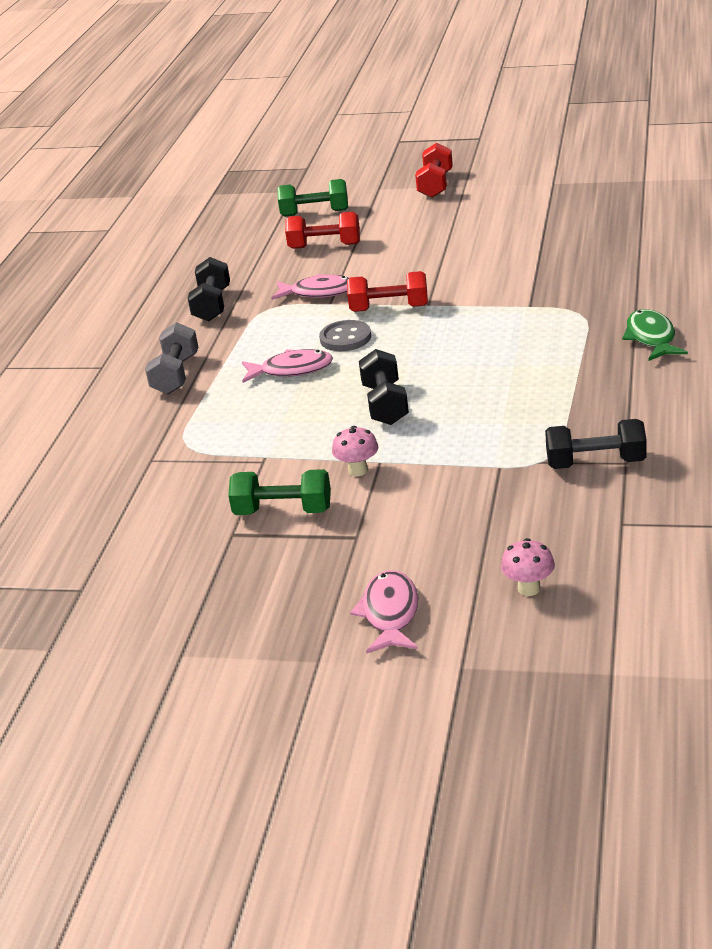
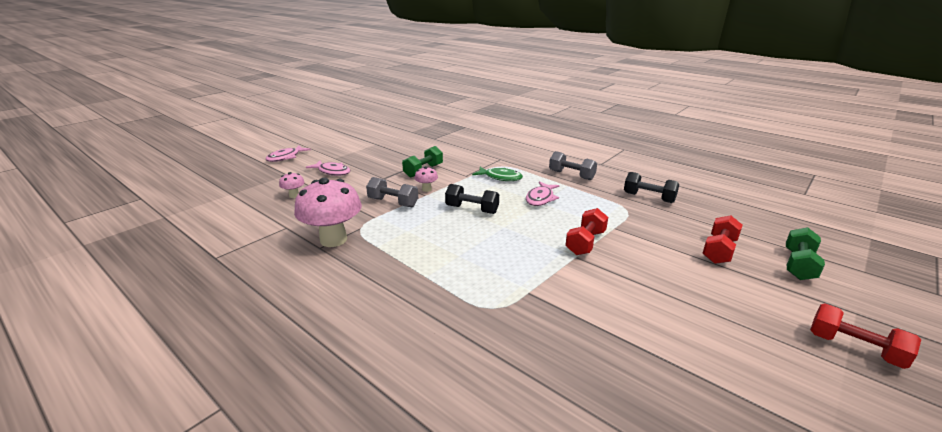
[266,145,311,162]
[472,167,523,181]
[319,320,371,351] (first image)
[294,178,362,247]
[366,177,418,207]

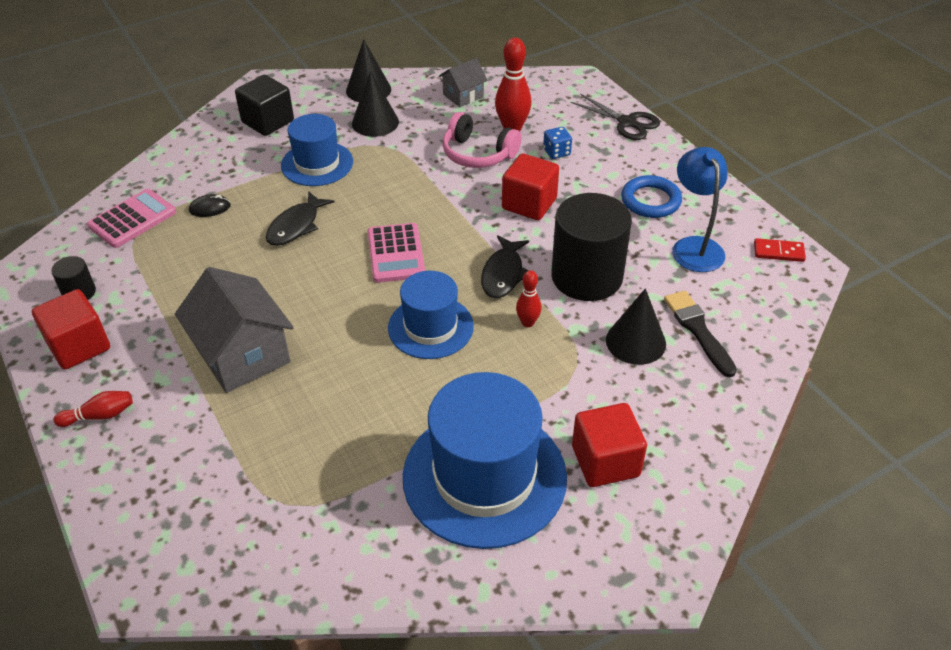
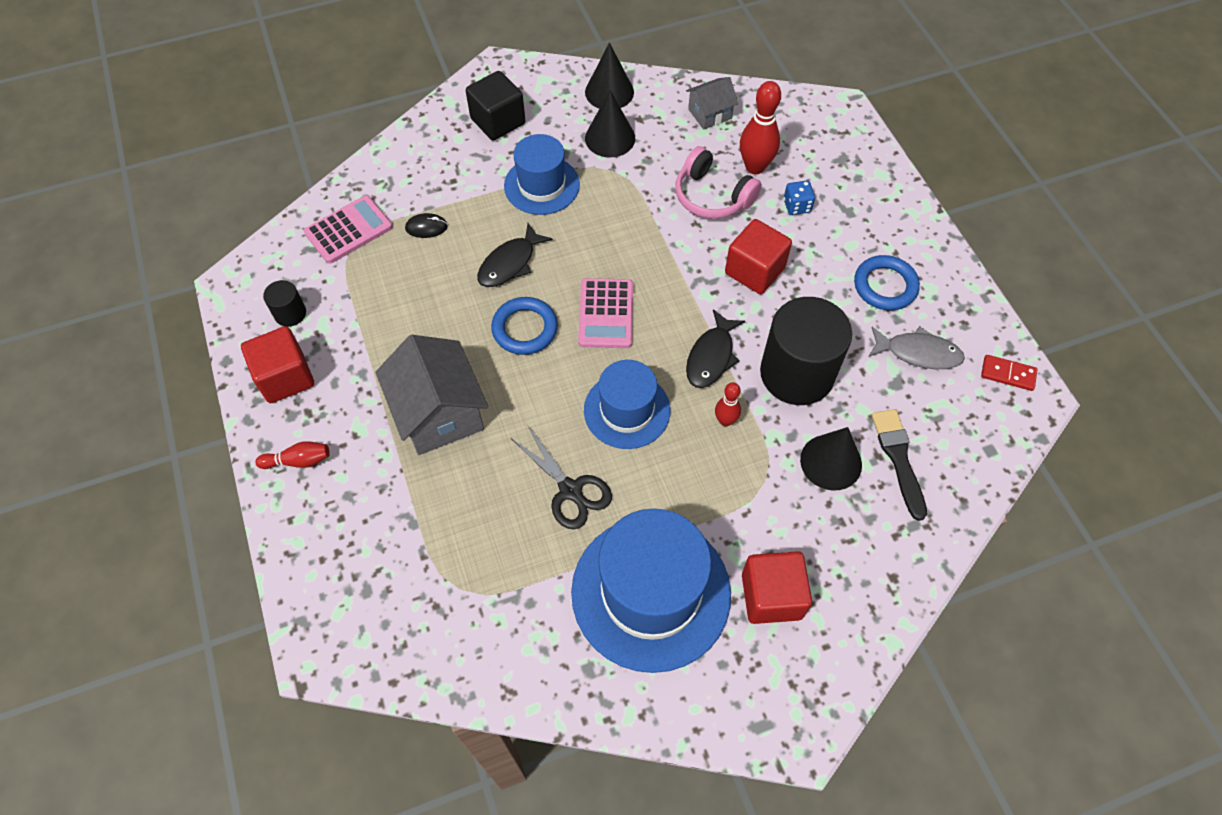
[512,426,612,529]
[868,326,965,369]
[491,297,558,355]

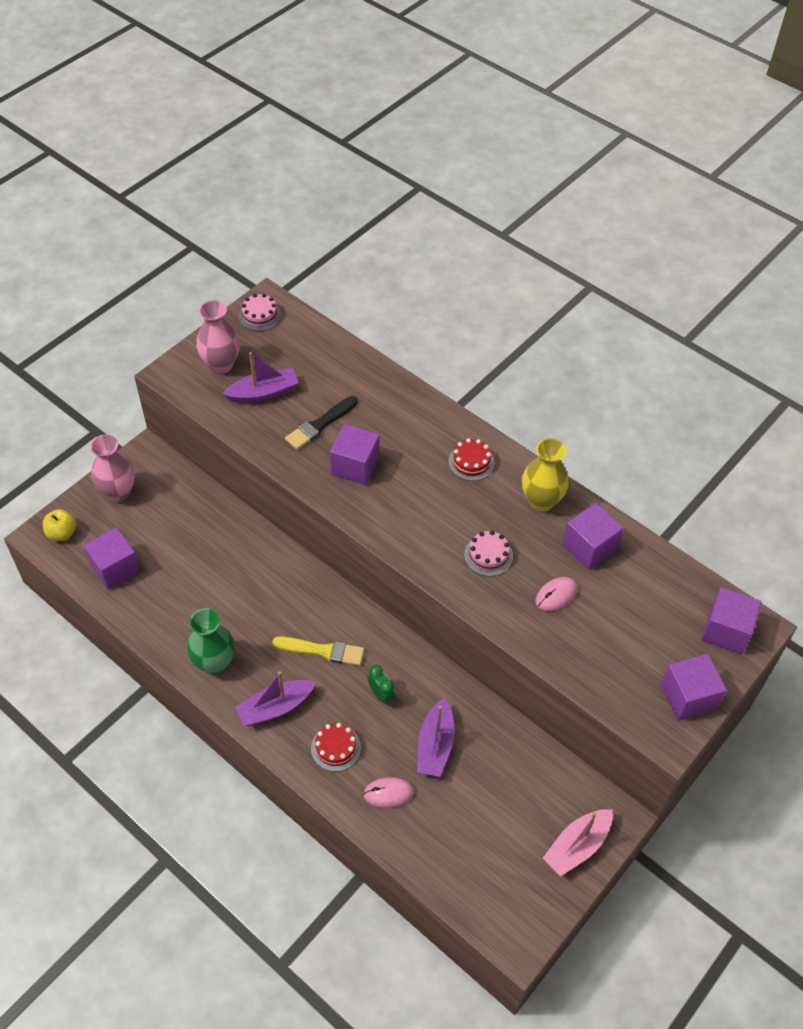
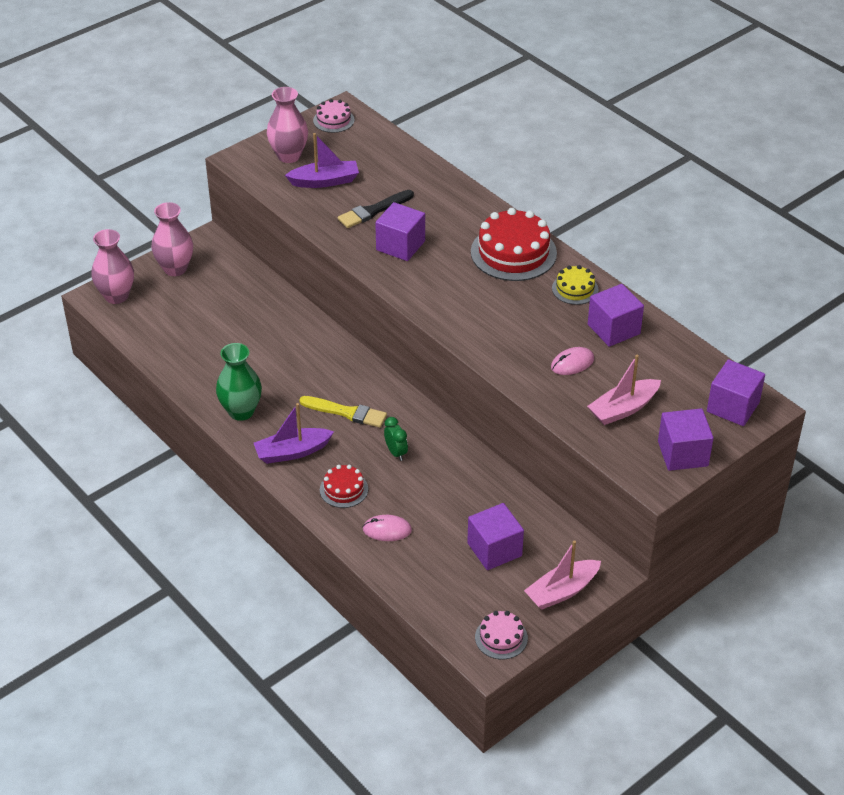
[471,208,557,281]
[552,265,598,305]
[91,229,134,304]
[467,503,524,570]
[475,611,528,660]
[417,698,455,777] (first image)
[587,355,661,425]

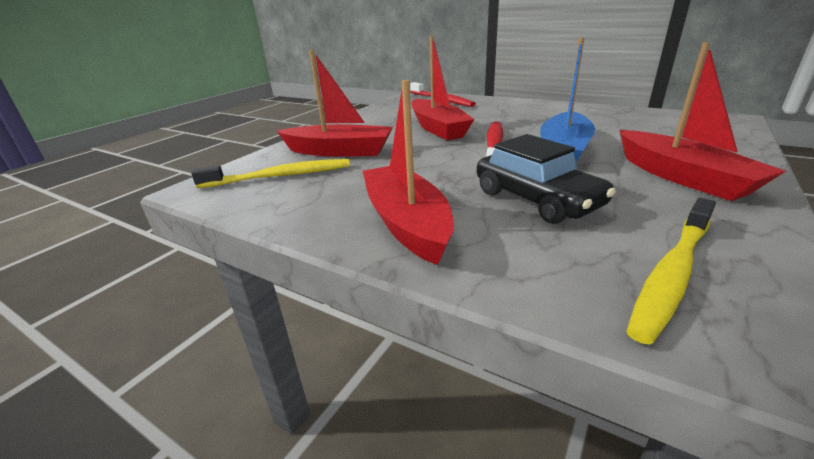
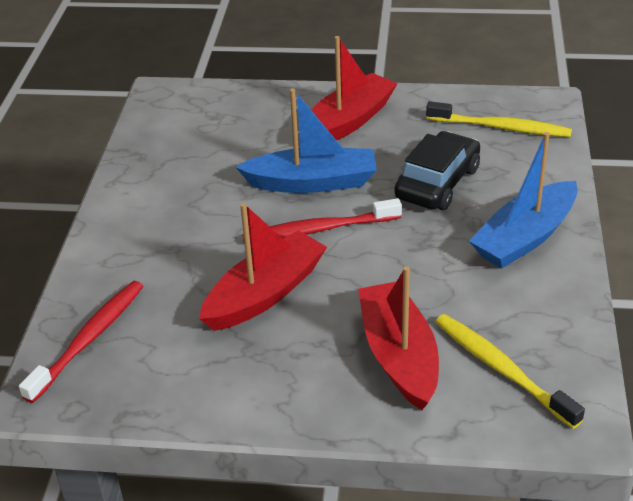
[469,132,578,268]

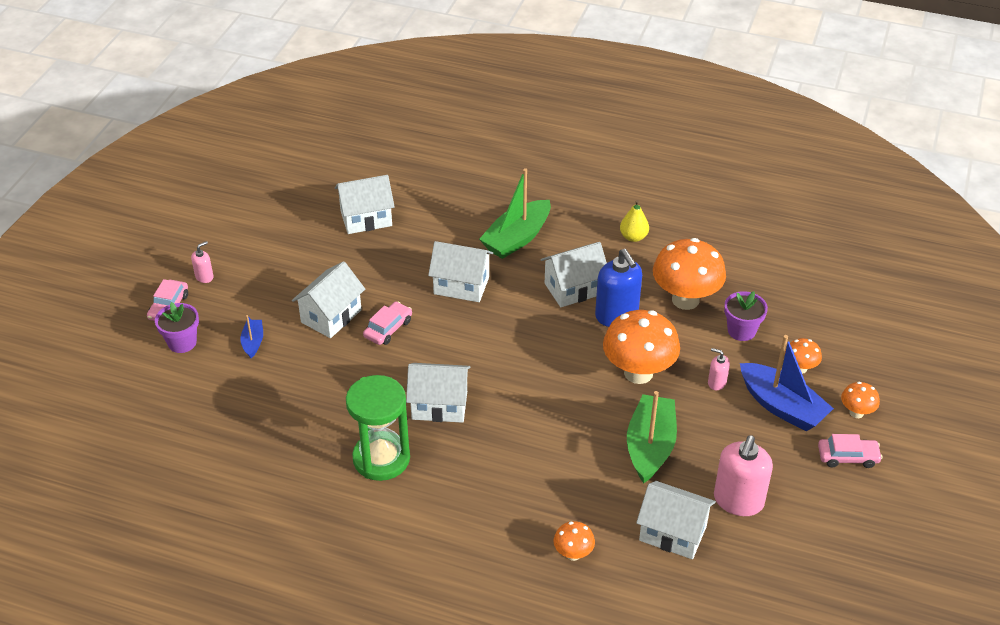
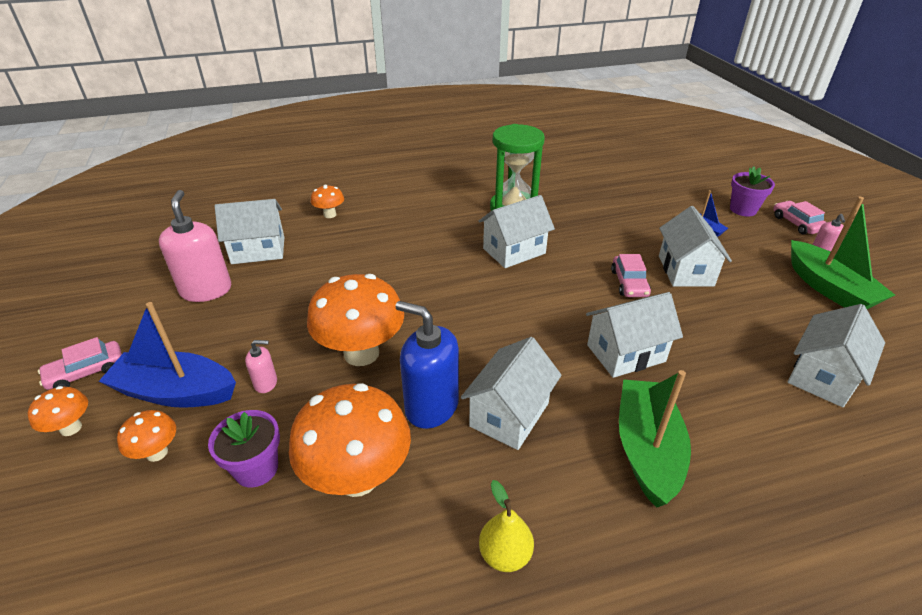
[791,197,895,309]

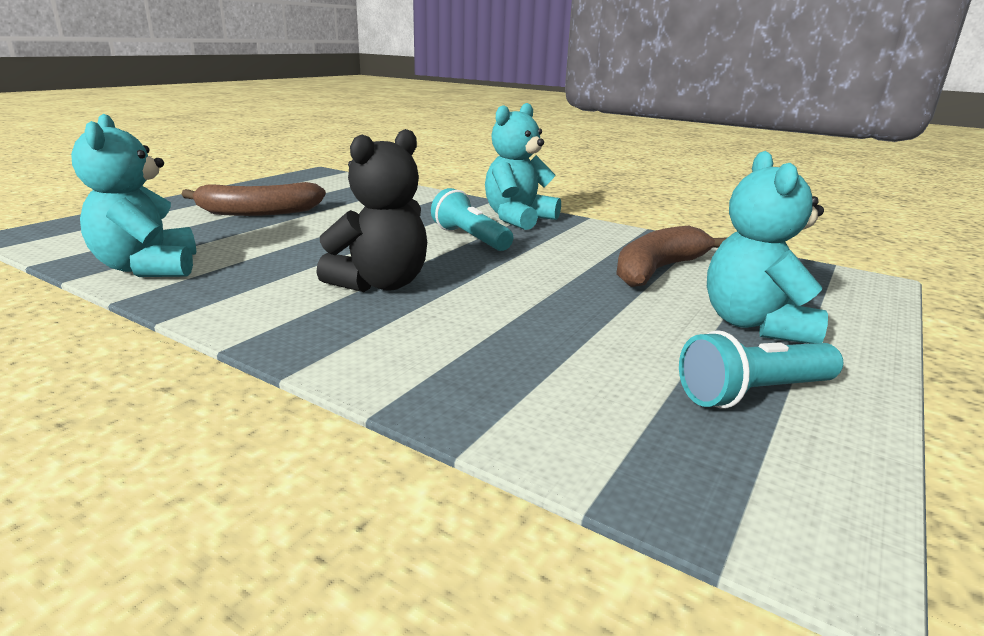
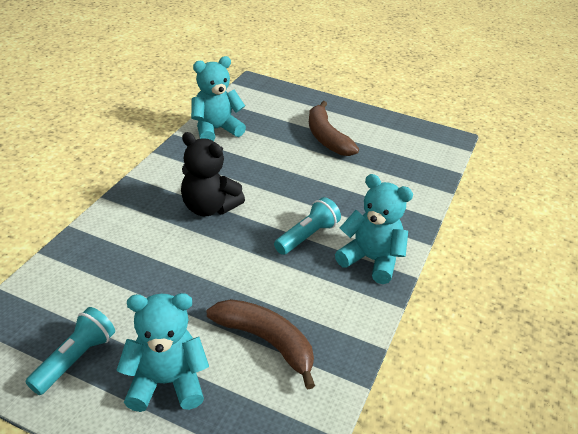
[25,307,115,395]

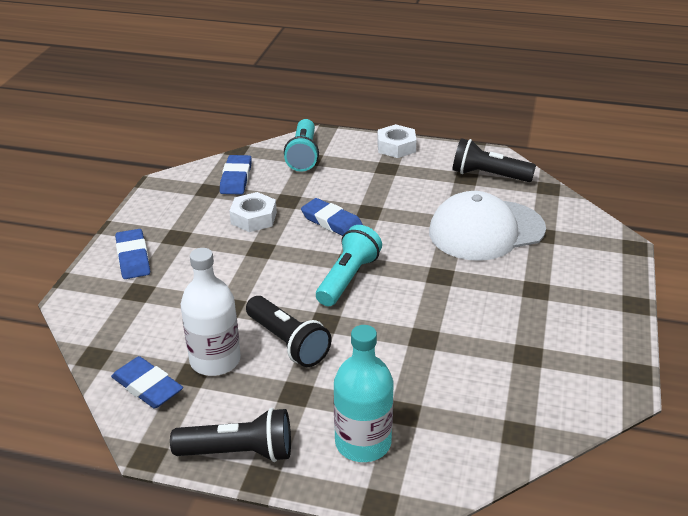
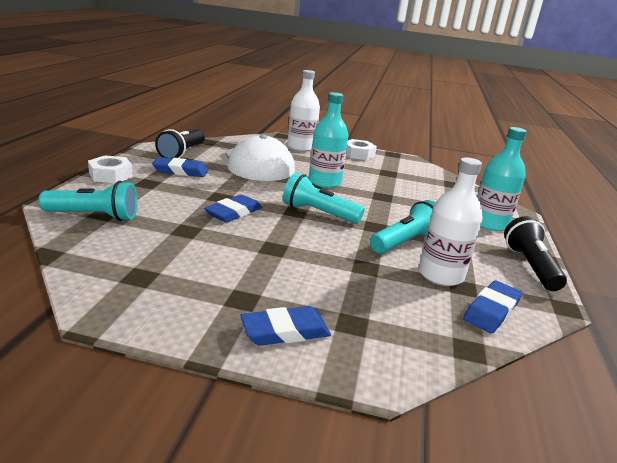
[152,157,208,177]
[346,139,377,160]
[370,200,436,253]
[287,70,320,152]
[309,92,348,188]

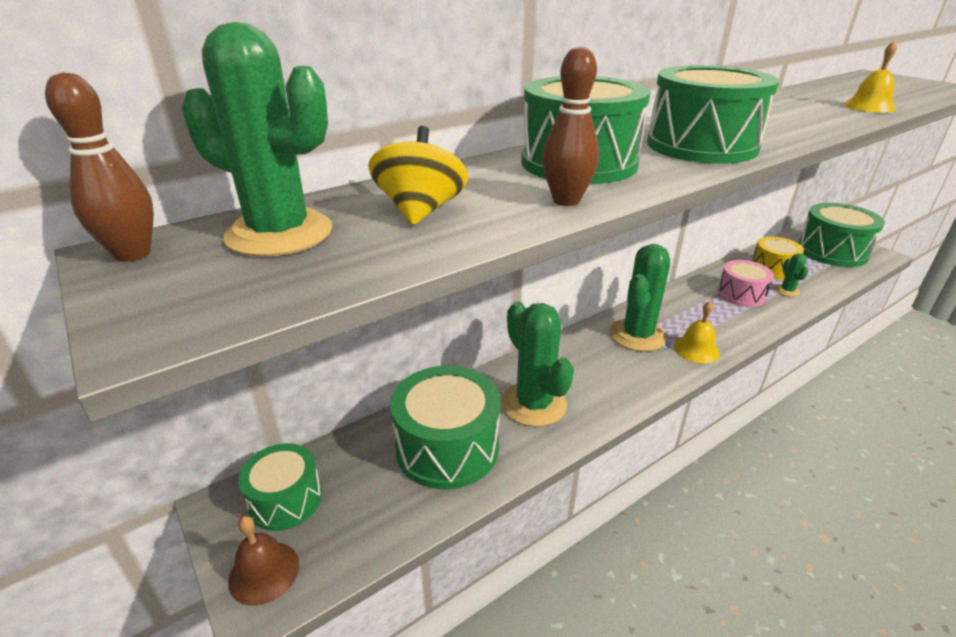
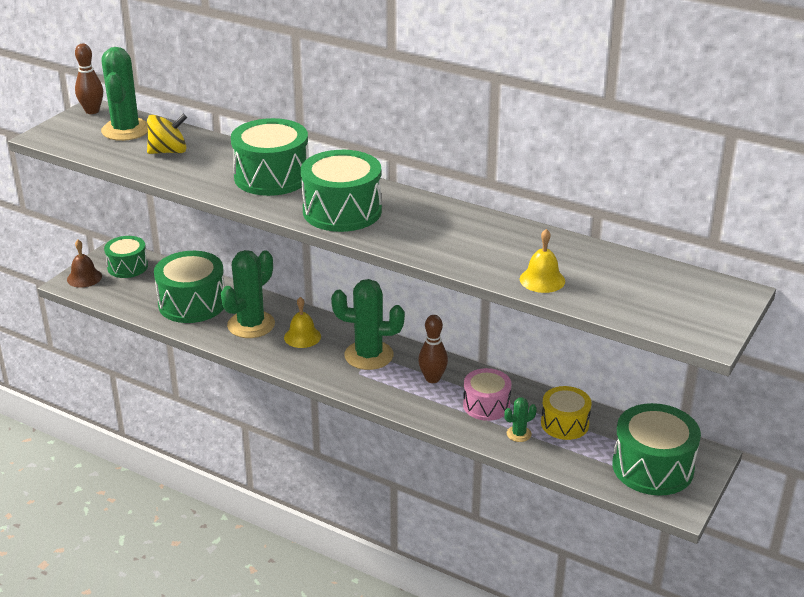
[418,315,448,383]
[284,297,321,348]

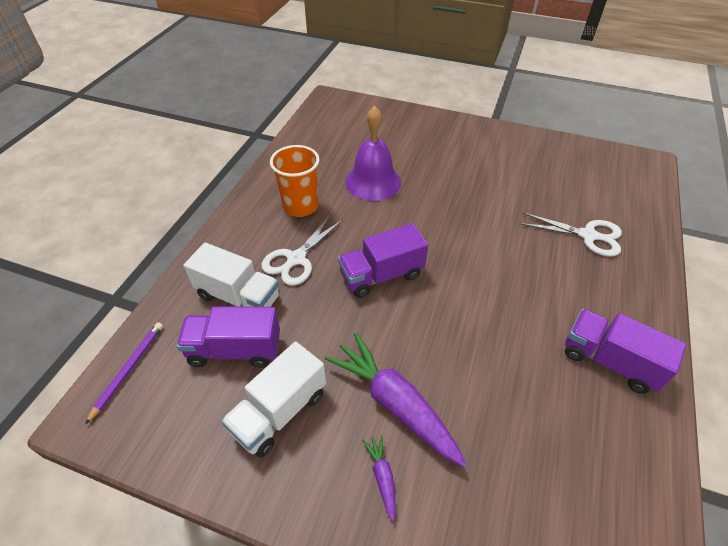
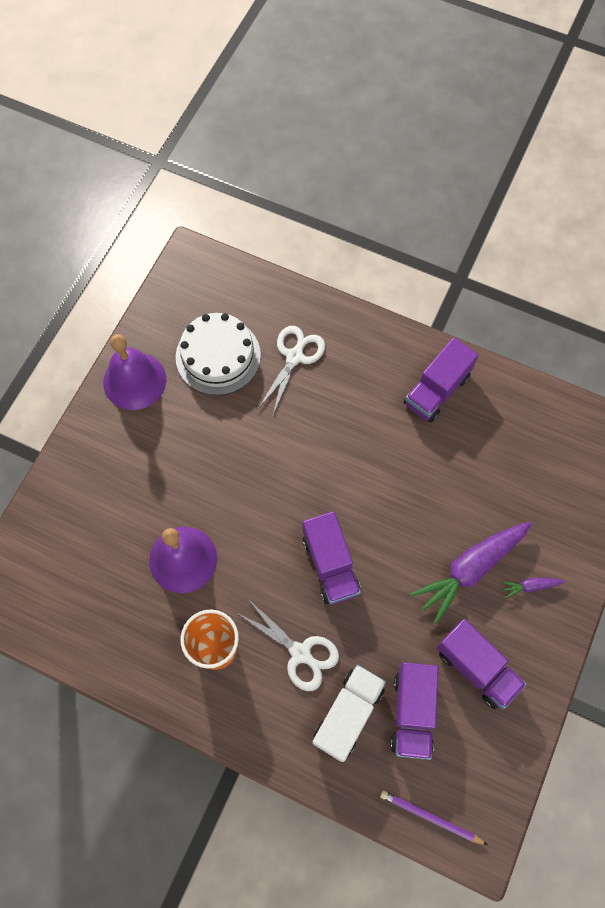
[436,619,527,709]
[176,313,261,395]
[103,334,166,410]

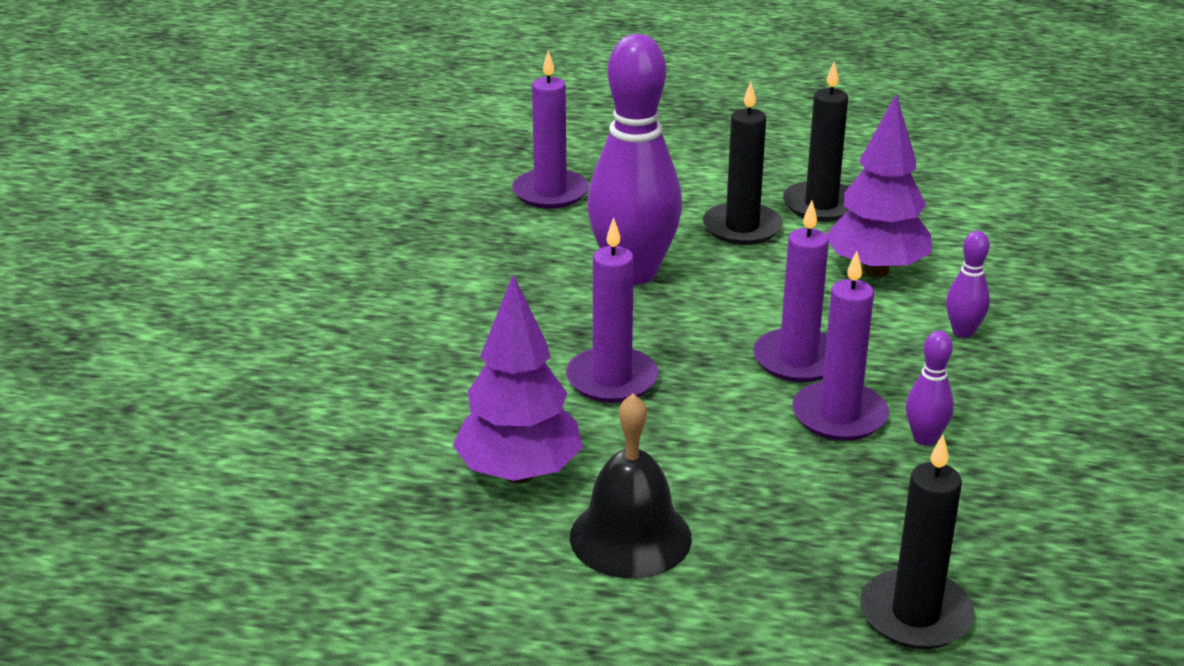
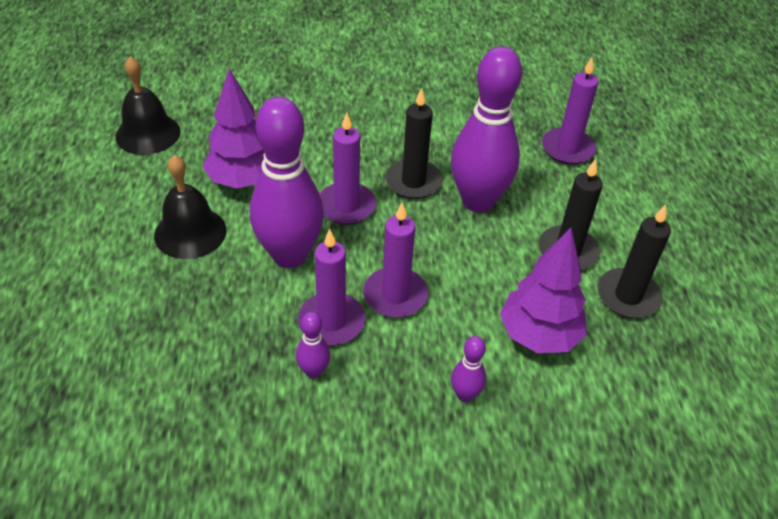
[385,88,443,199]
[116,56,181,155]
[250,97,324,268]

